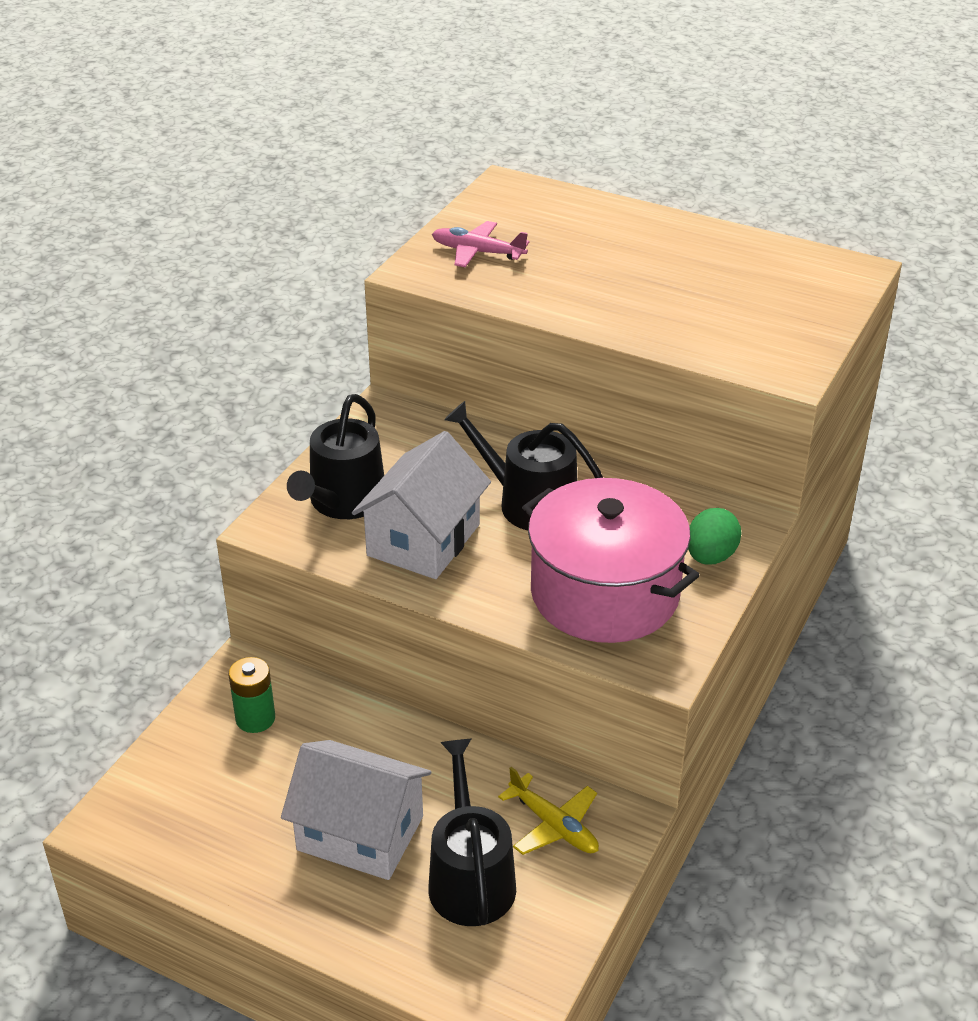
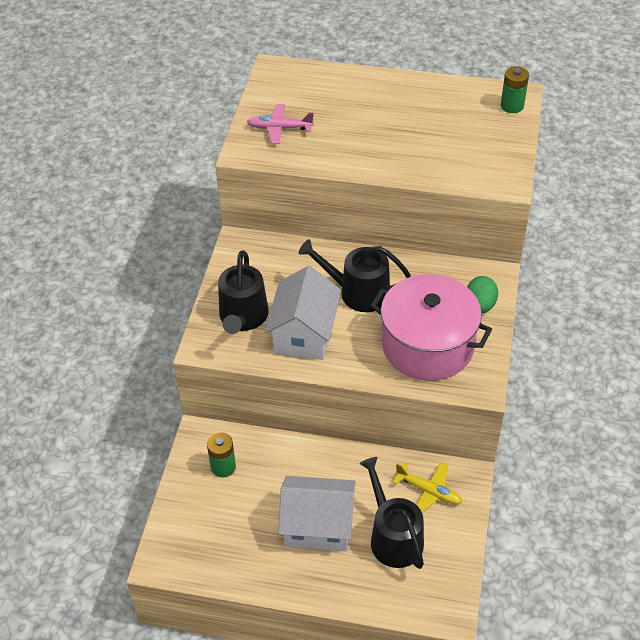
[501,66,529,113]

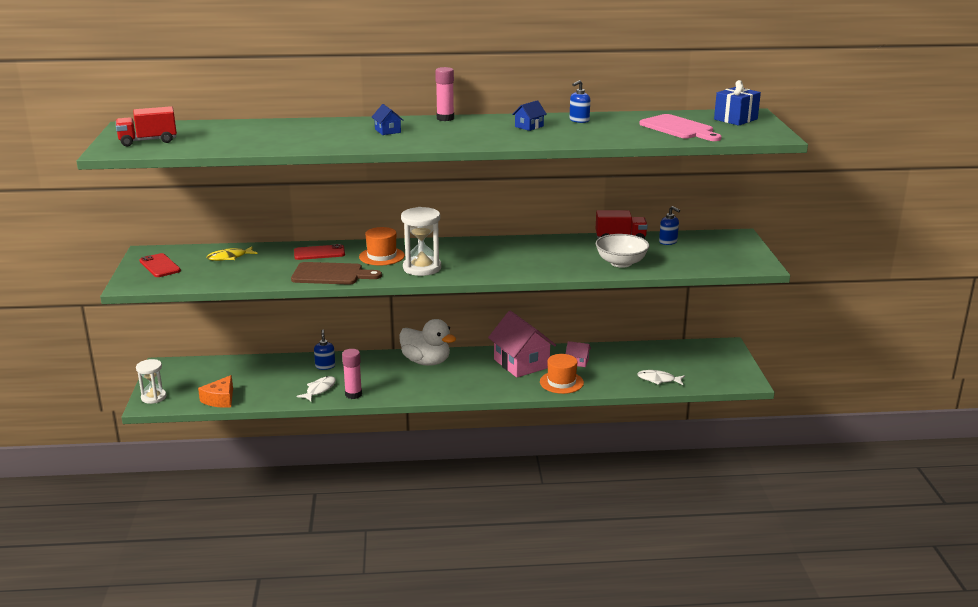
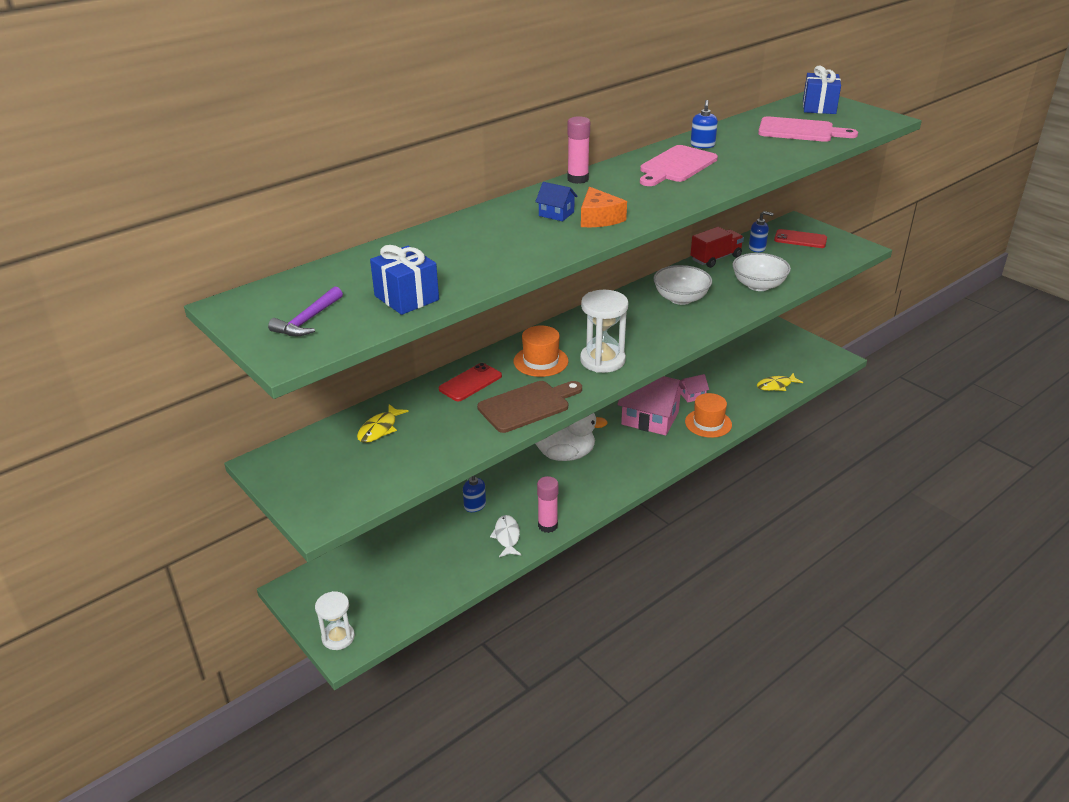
[640,145,718,186]
[268,286,343,336]
[774,229,827,248]
[757,373,803,391]
[581,187,627,227]
[370,245,439,315]
[653,265,712,305]

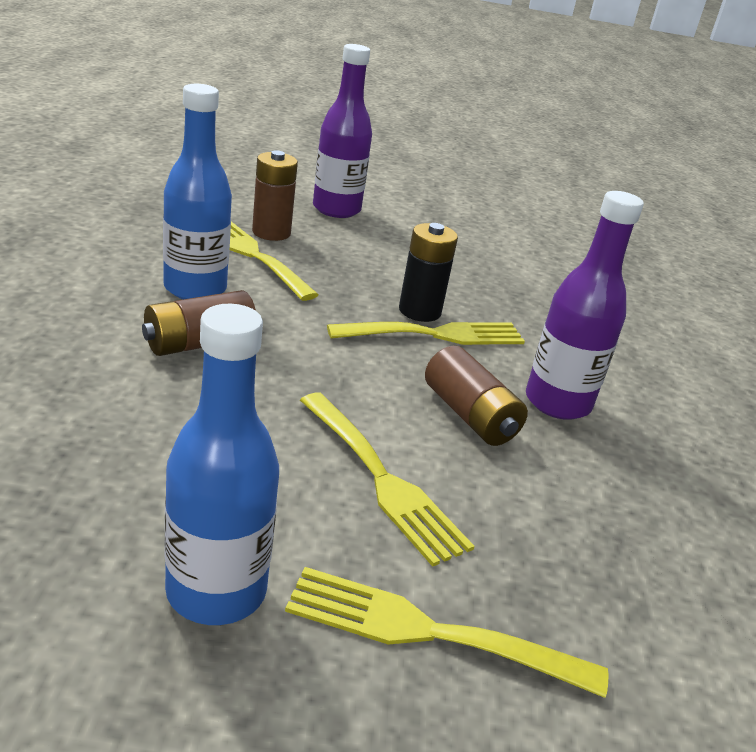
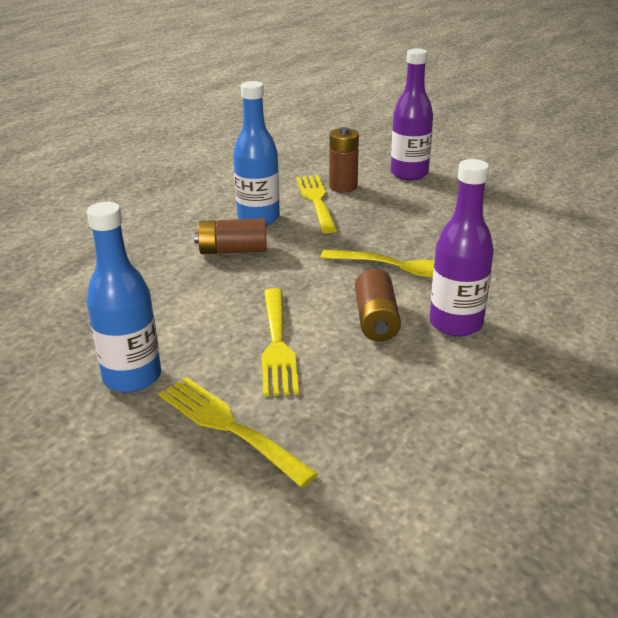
[399,223,458,322] (first image)

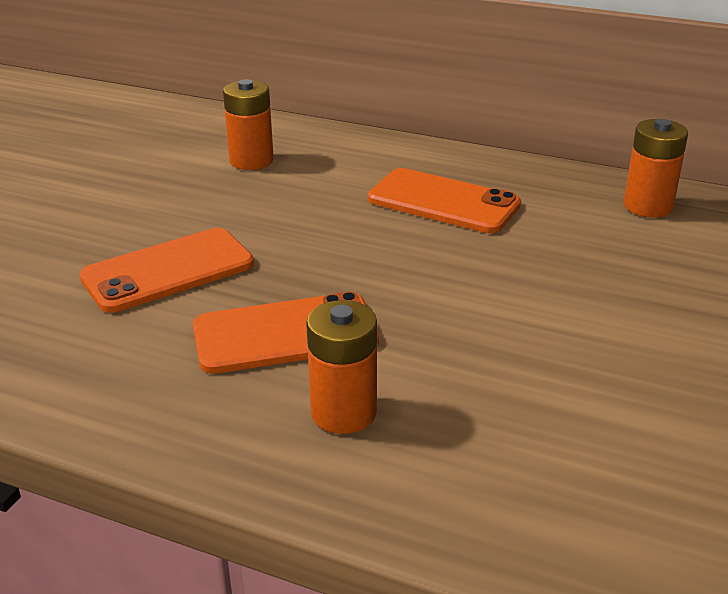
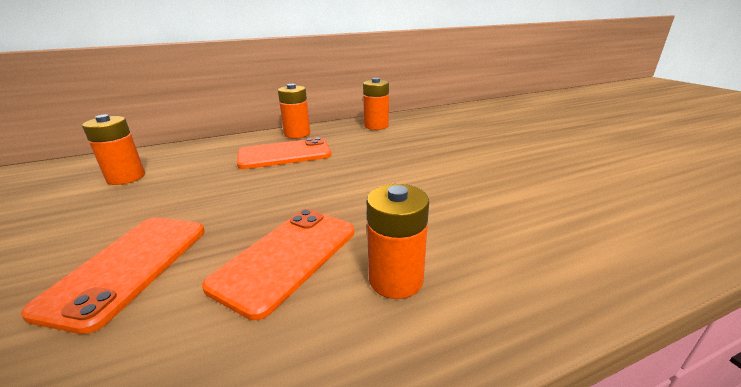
[278,84,310,138]

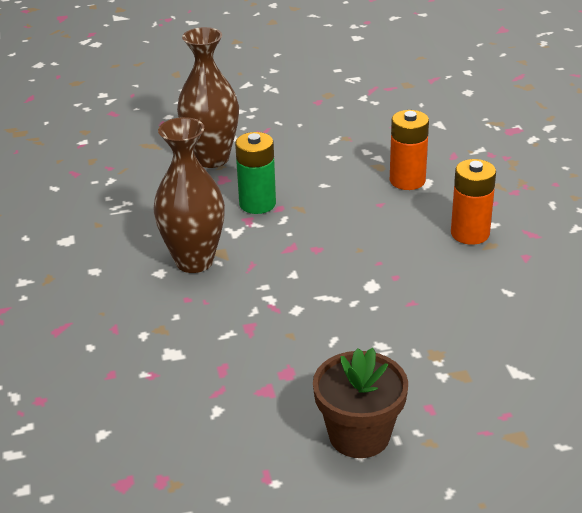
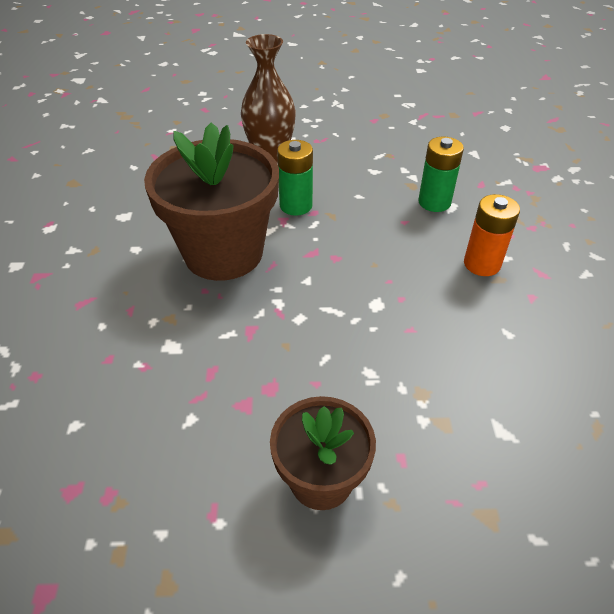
[418,137,464,212]
[144,123,279,281]

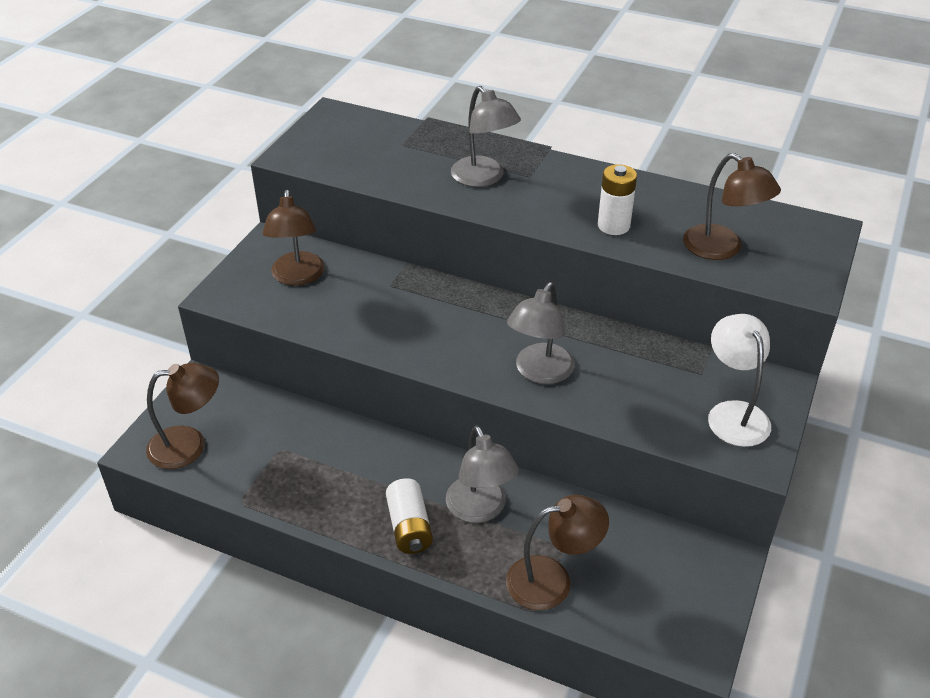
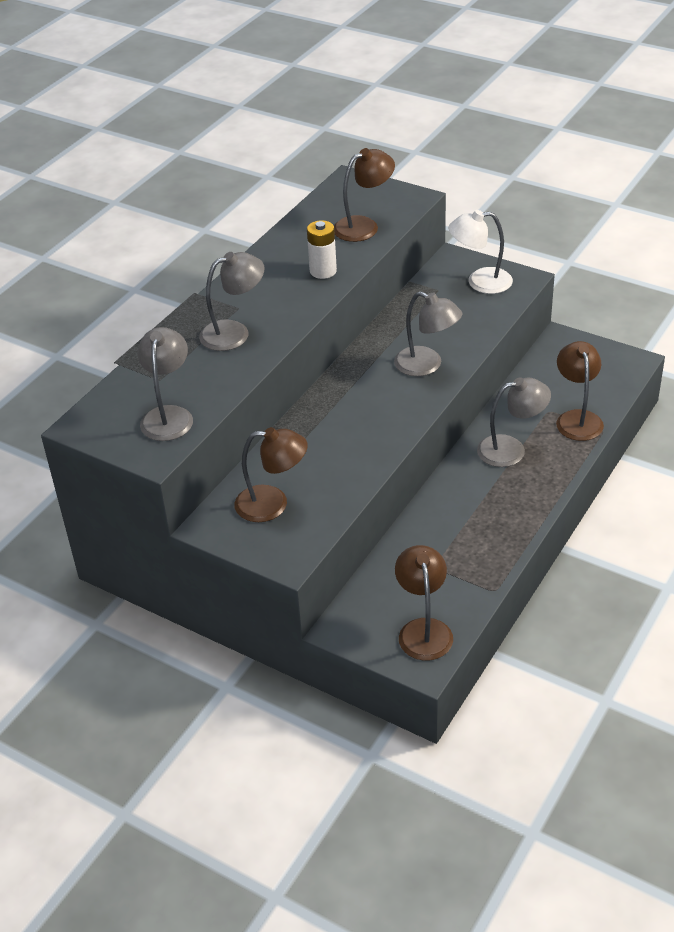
[386,478,433,554] (first image)
[138,327,193,441]

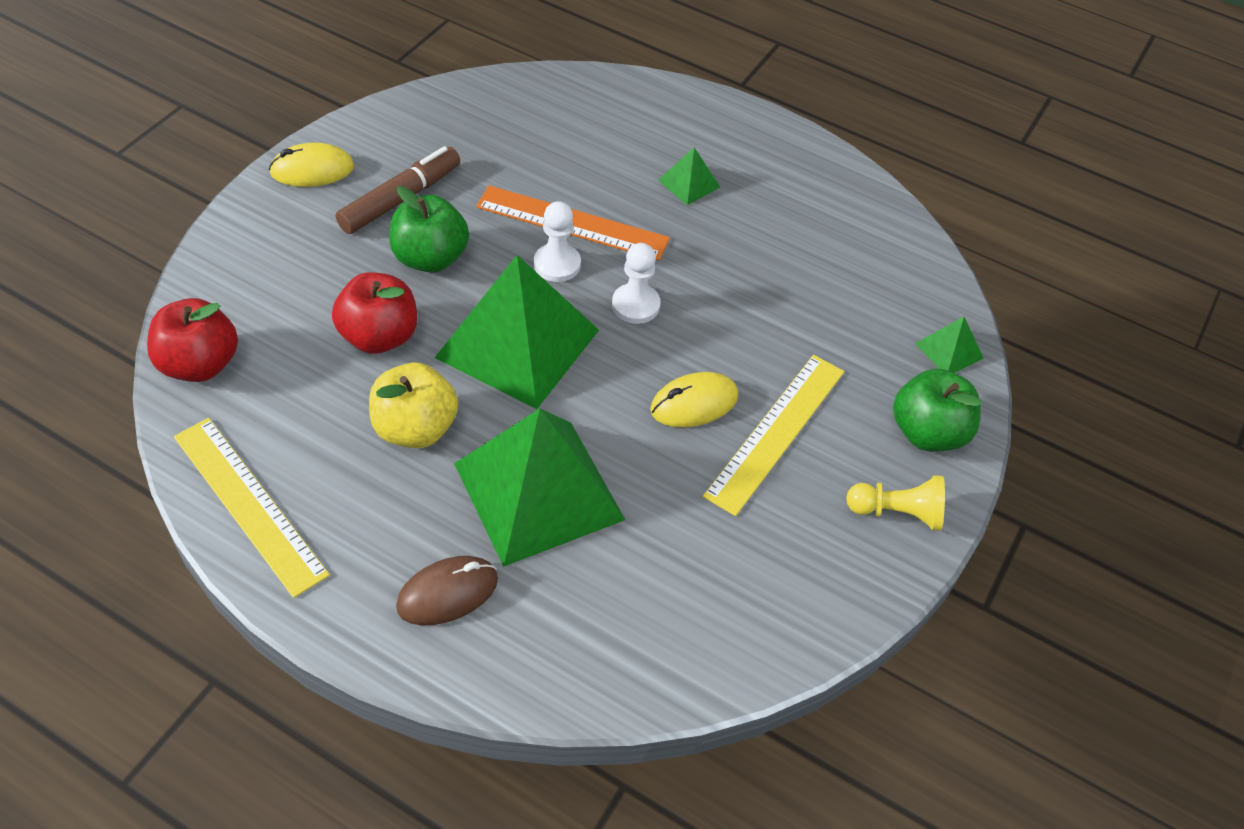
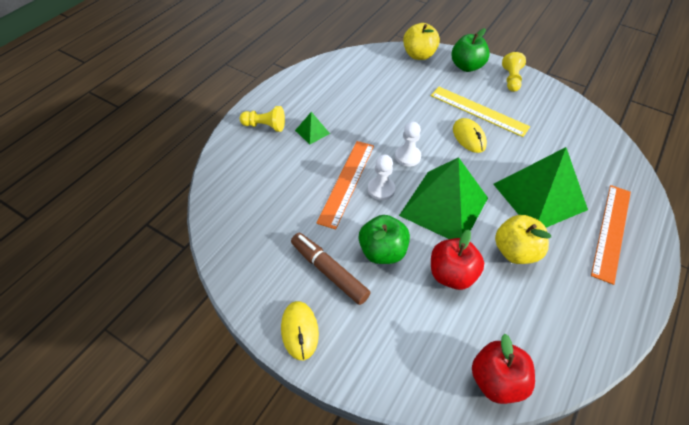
[403,23,440,60]
[174,418,330,598] (first image)
[591,185,631,285]
[239,106,285,132]

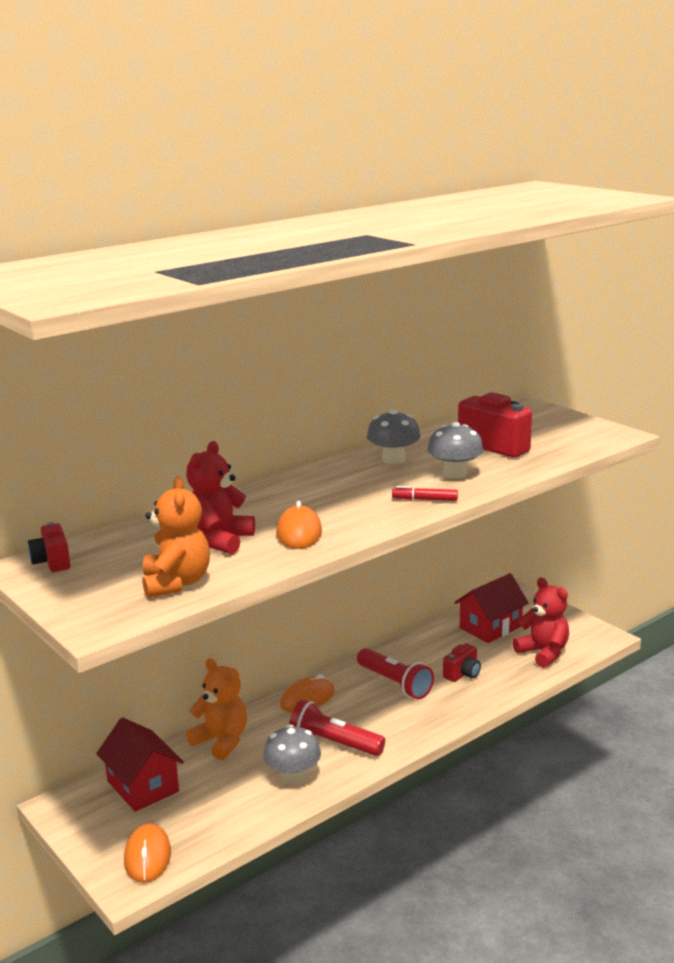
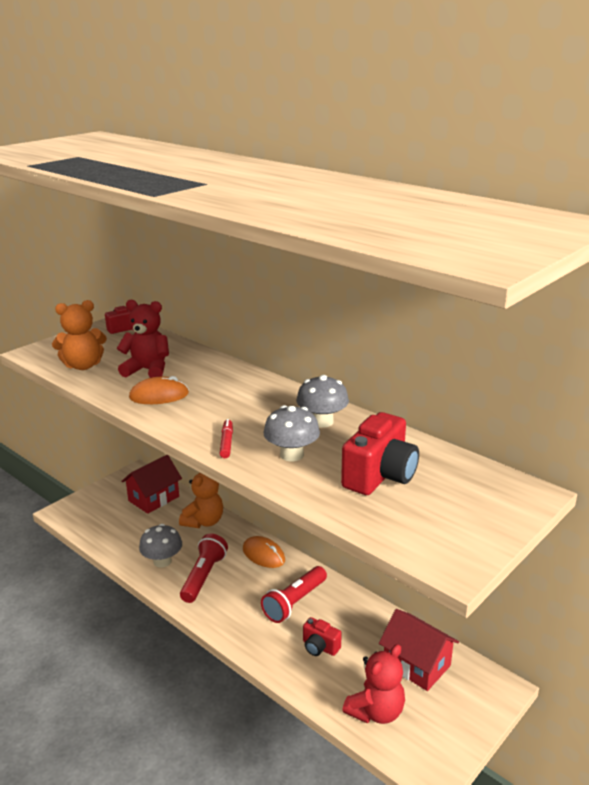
[124,823,171,883] (first image)

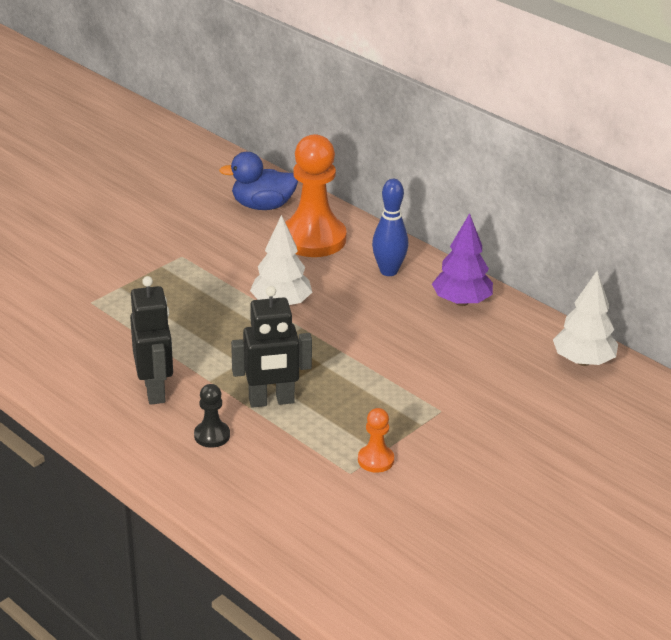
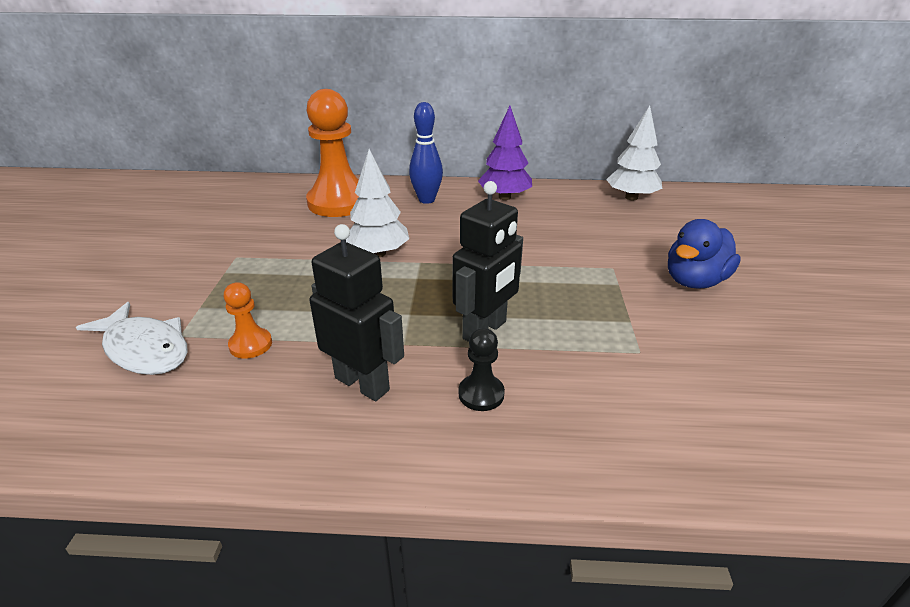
[668,219,741,289]
[224,282,272,359]
[76,302,188,375]

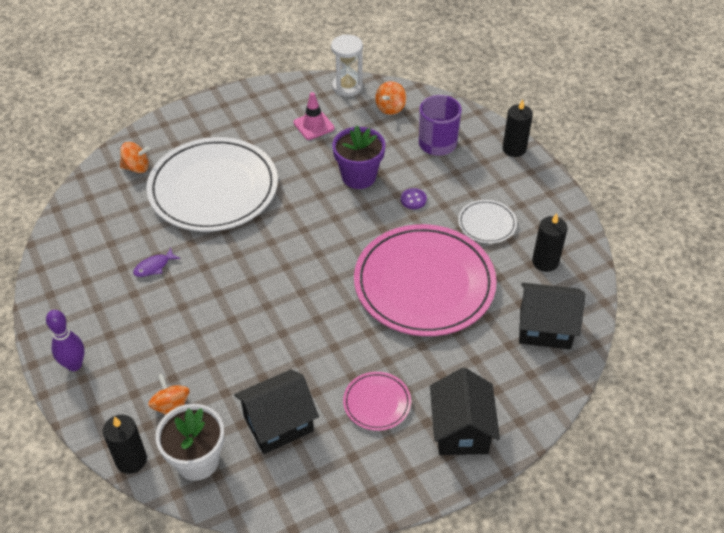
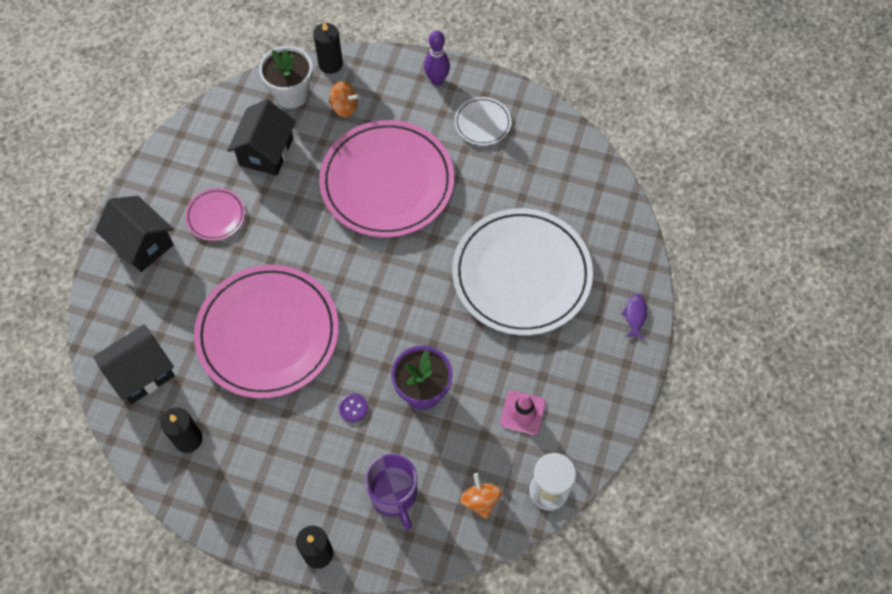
[120,142,150,173] (first image)
[454,97,511,145]
[621,294,647,339]
[319,120,454,238]

